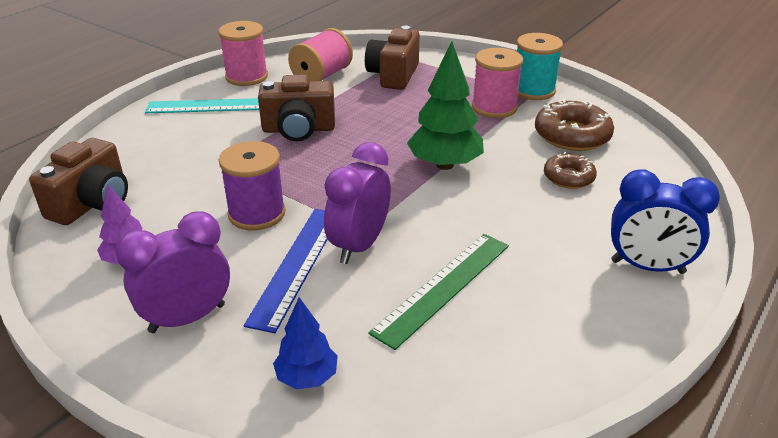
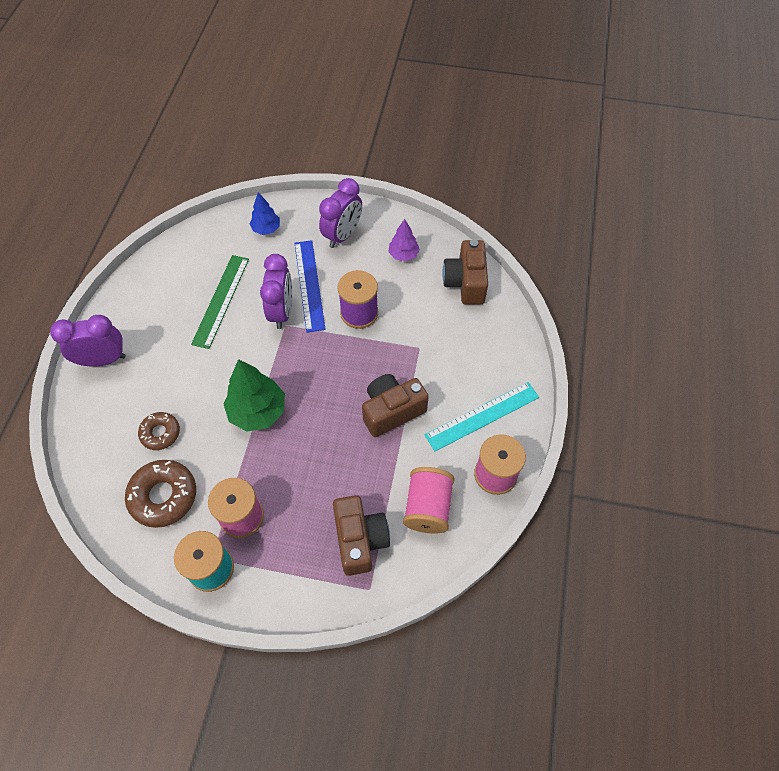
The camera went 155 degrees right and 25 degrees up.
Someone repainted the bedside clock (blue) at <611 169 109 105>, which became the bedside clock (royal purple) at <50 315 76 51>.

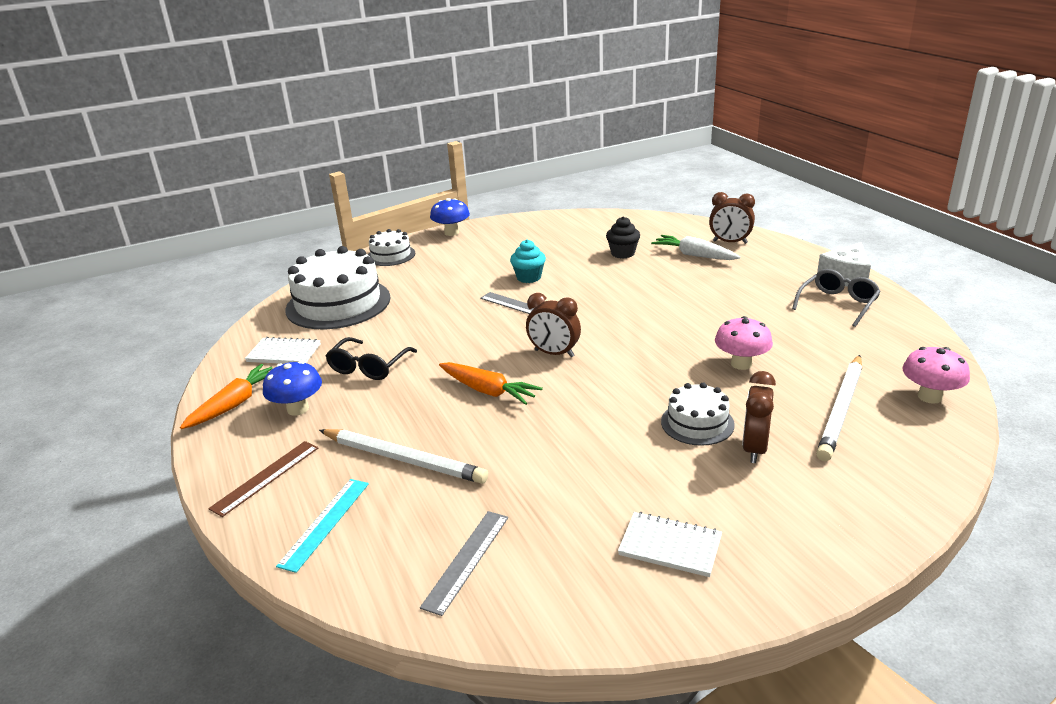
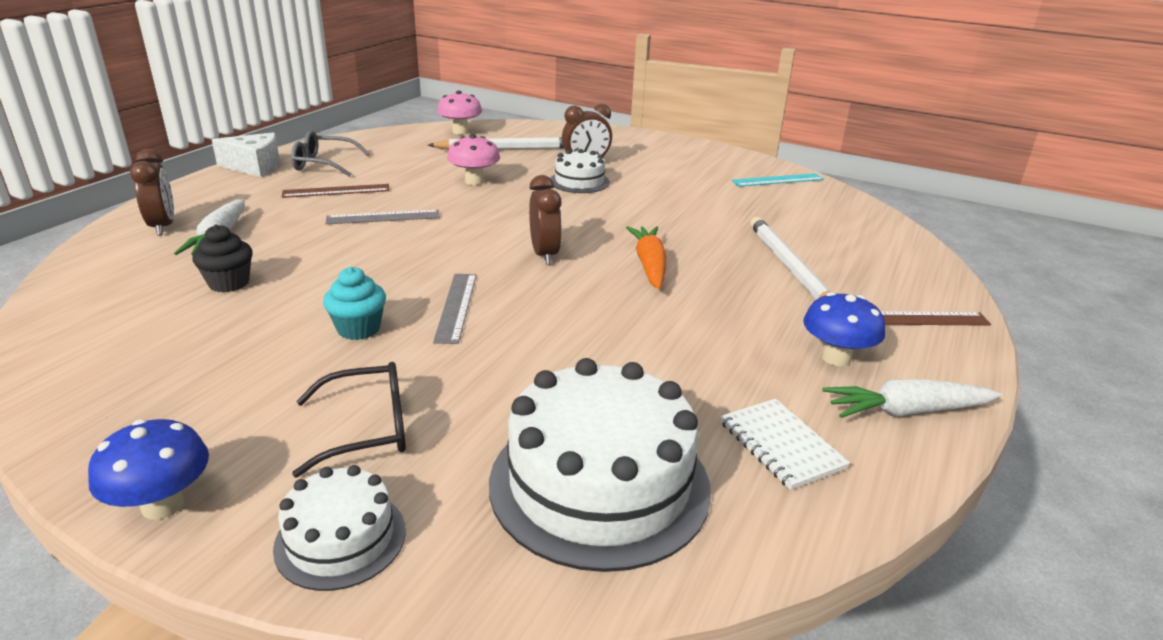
The camera went 130 degrees left and 0 degrees up.
Someone repainted the carrot (orange) at <180 364 93 65>, which became the carrot (white) at <823 379 179 39>.
Someone carried the ruler (teal) from <276 479 93 94> to <731 173 93 14>.
Someone carried the glasses (jet-black) from <326 337 91 43> to <292 362 114 115>.
Someone carried the ruler (ash-grey) from <420 511 88 105> to <325 210 115 14>.
Someone took away the notepad (white) at <618 512 104 65>.
Someone put down the ruler (brown) at <282 184 108 14>.

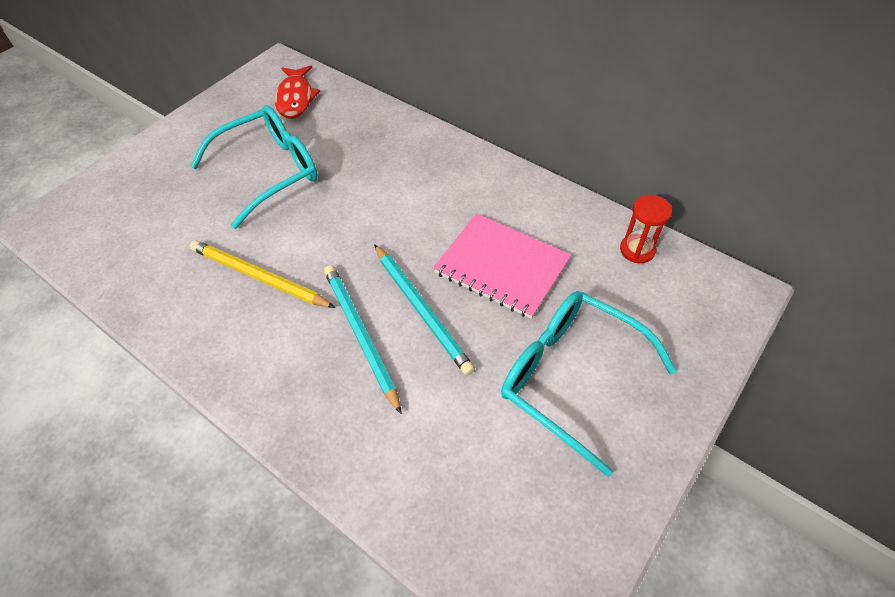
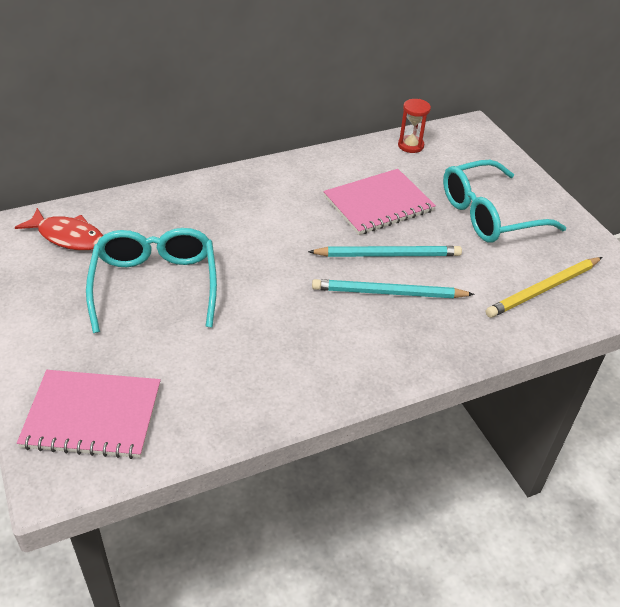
The camera went 65 degrees left and 10 degrees down.
Someone carried the lead pencil (bright yellow) from <190 240 145 68> to <486 257 116 61>.
Someone put down the notepad (rose-pink) at <17 370 144 89>.

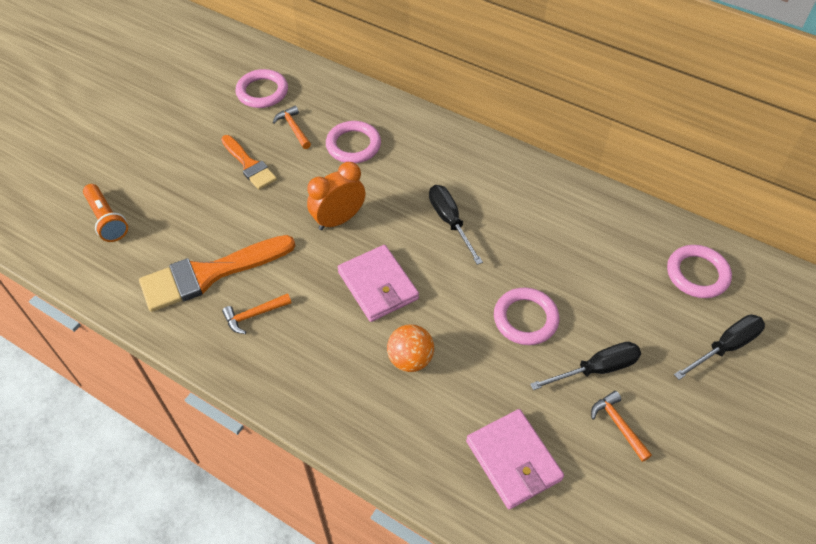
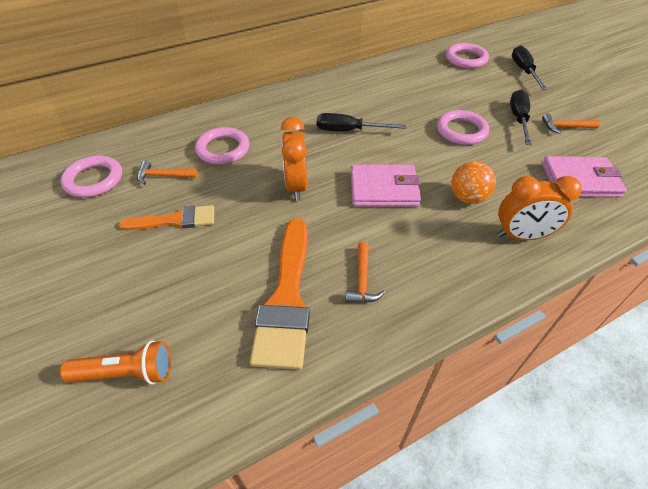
The camera went 60 degrees left and 5 degrees down.
Someone put down the bedside clock (orange) at <498 176 84 64>.

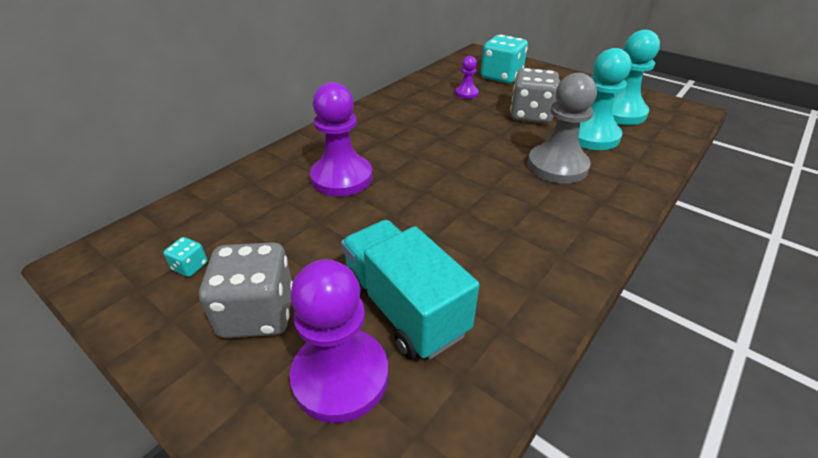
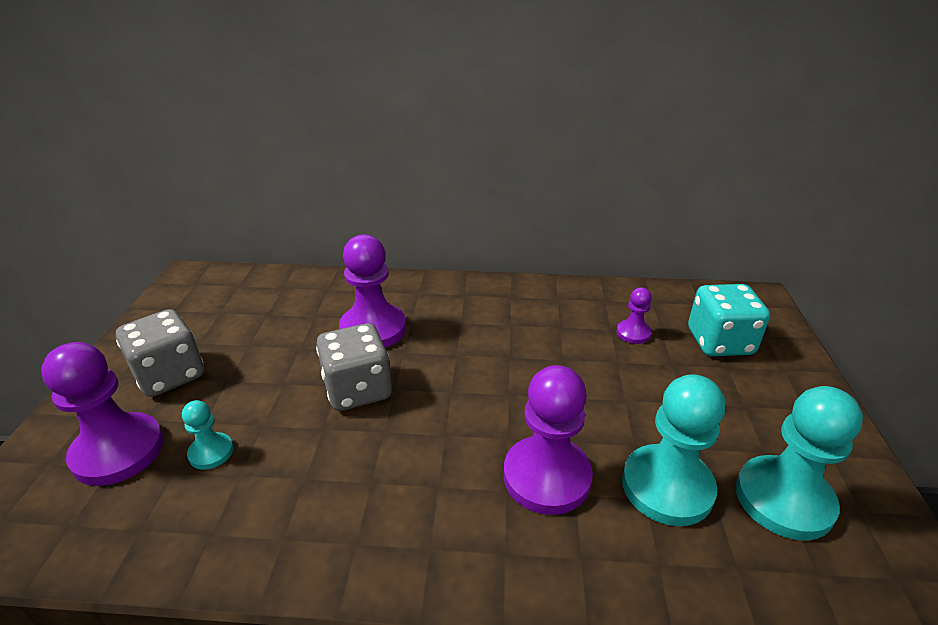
The camera went 55 degrees right and 5 degrees down.
Someone took away the game die (teal) at <163 237 44 40>.
Someone swapped the truck (teal) at <341 220 138 140> for the pawn (teal) at <182 400 51 69>.
Someone carried the game die (ash-grey) from <510 68 50 55> to <316 323 76 88>.
Someone repainted the pawn (ash-grey) at <528 73 69 111>, which became the pawn (royal purple) at <504 365 89 150>.

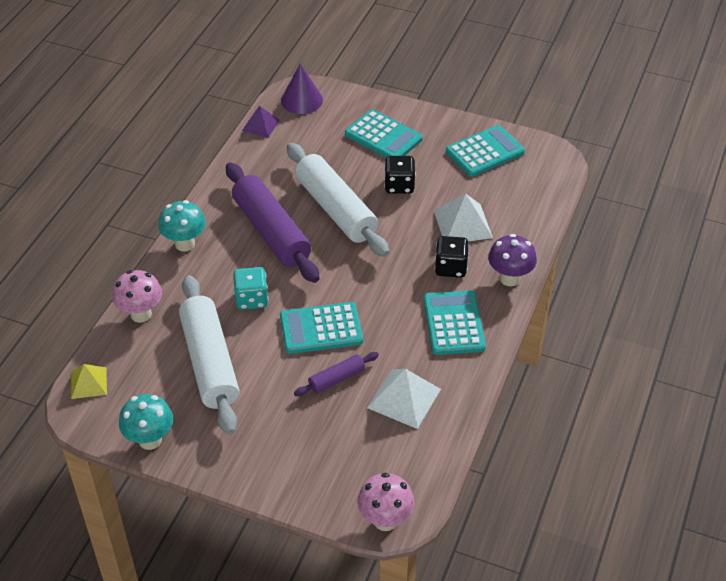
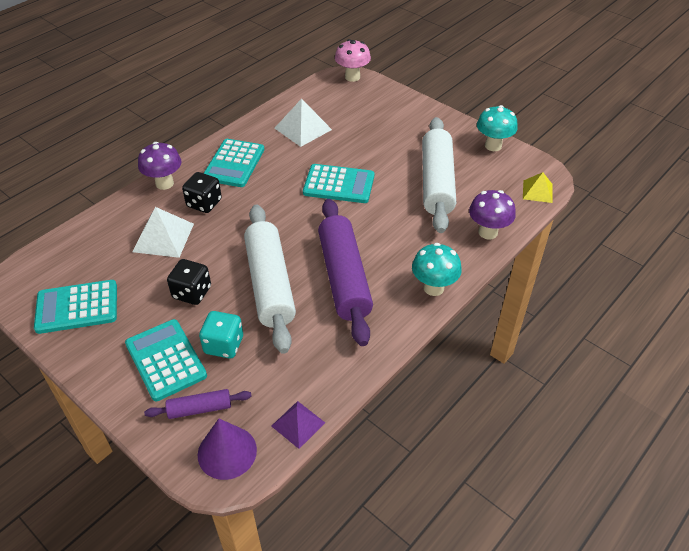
The camera went 160 degrees left and 0 degrees up.
Someone repainted the mushroom (rose-pink) at <112 270 50 53>, which became the mushroom (royal purple) at <469 190 47 50>.
Someone carried the game die (teal) from <233 267 36 43> to <199 311 44 47>.
Someone carried the rolling pin (royal purple) from <294 352 85 44> to <144 389 108 30>.

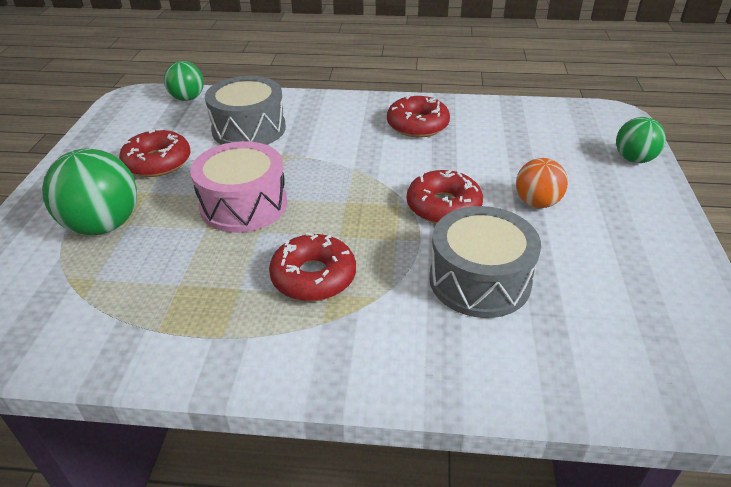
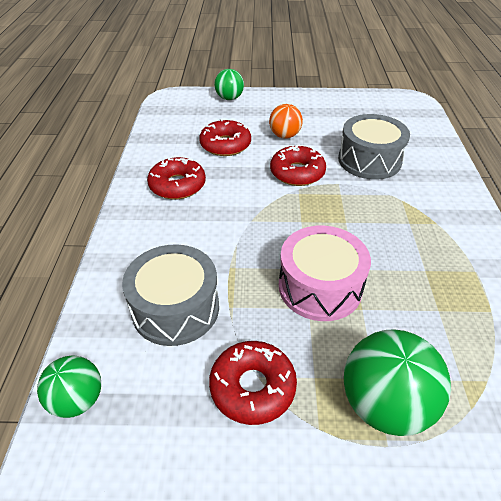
The camera went 95 degrees left and 5 degrees up.
Someone carried the glazed donut (scarlet) from <269 233 87 68> to <199 119 52 37>.

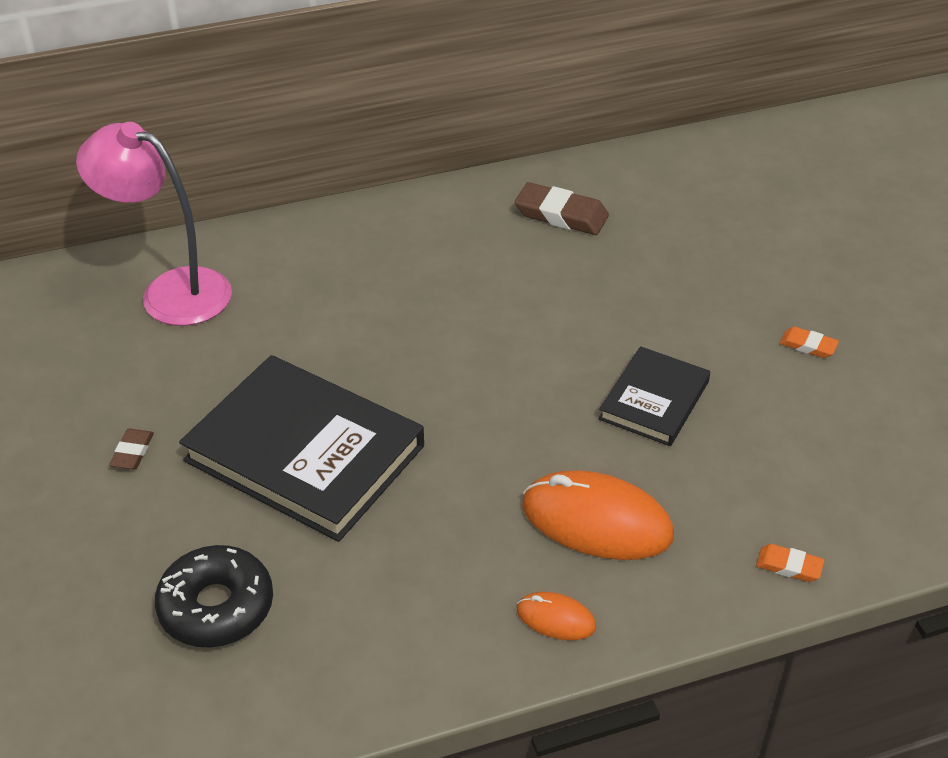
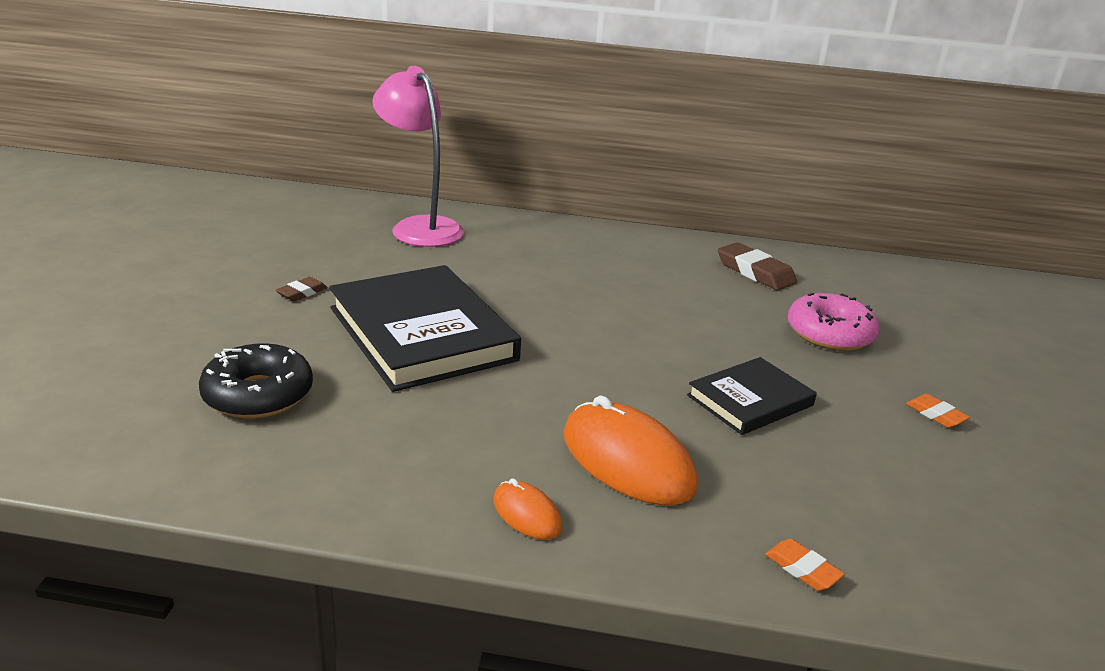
The camera went 25 degrees right and 15 degrees down.
Someone put down the glazed donut (rose-pink) at <788 292 92 59>.

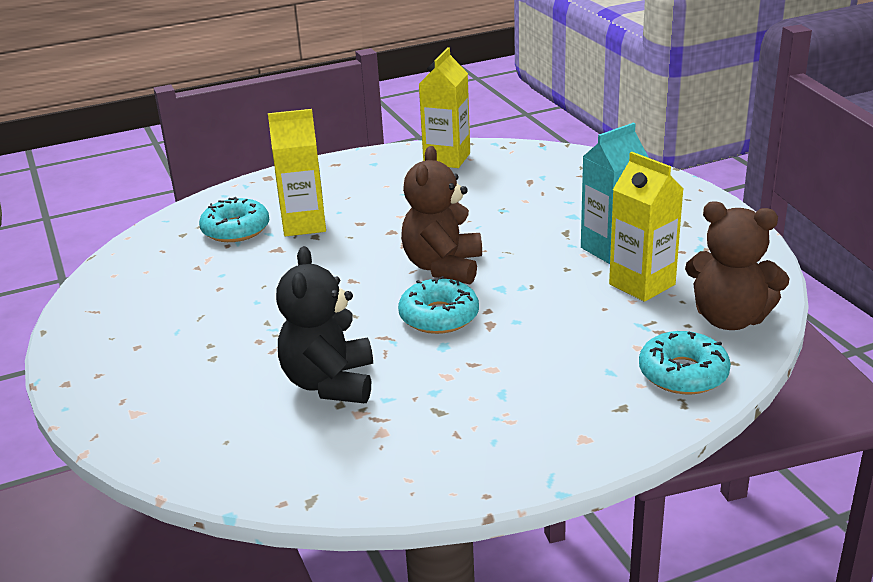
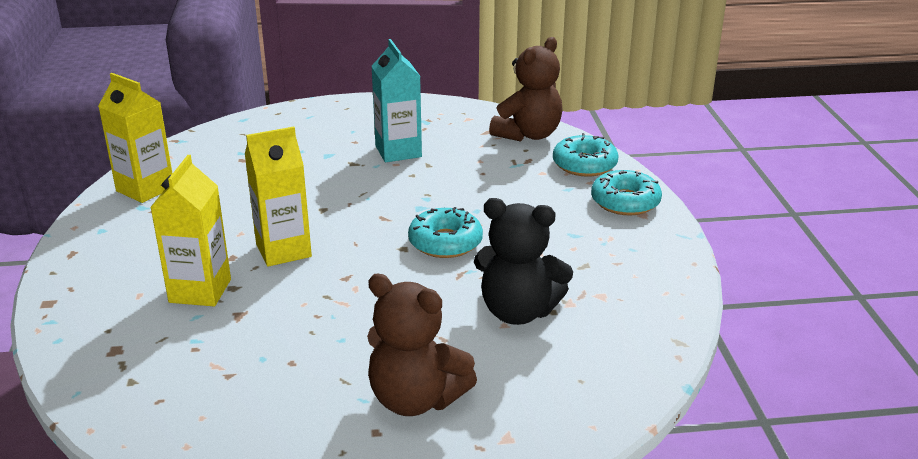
The camera went 75 degrees left and 0 degrees up.
Someone carried the glazed donut (teal) from <199 197 70 45> to <591 170 71 46>.
Someone carried the teddy (brown) from <401 146 81 139> to <367 274 110 142>.
Someone carried the milk carton (bright yellow) from <609 152 74 150> to <245 127 67 140>.

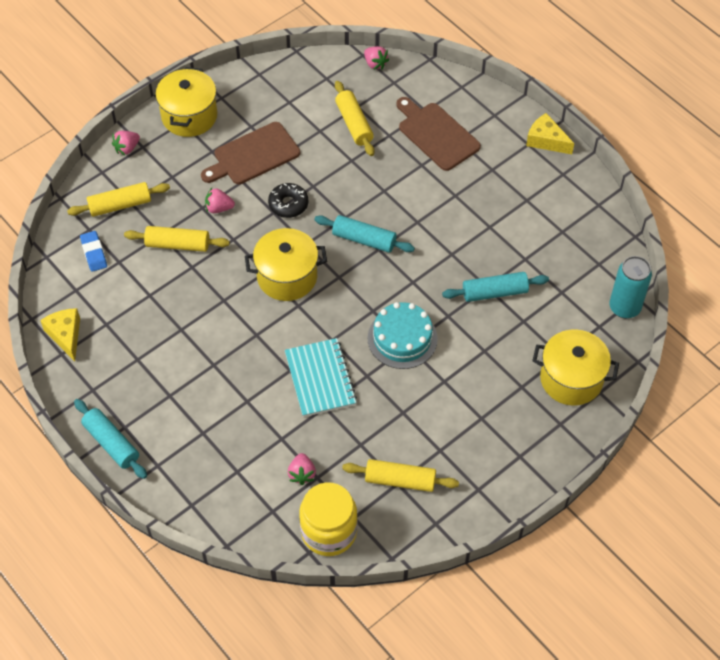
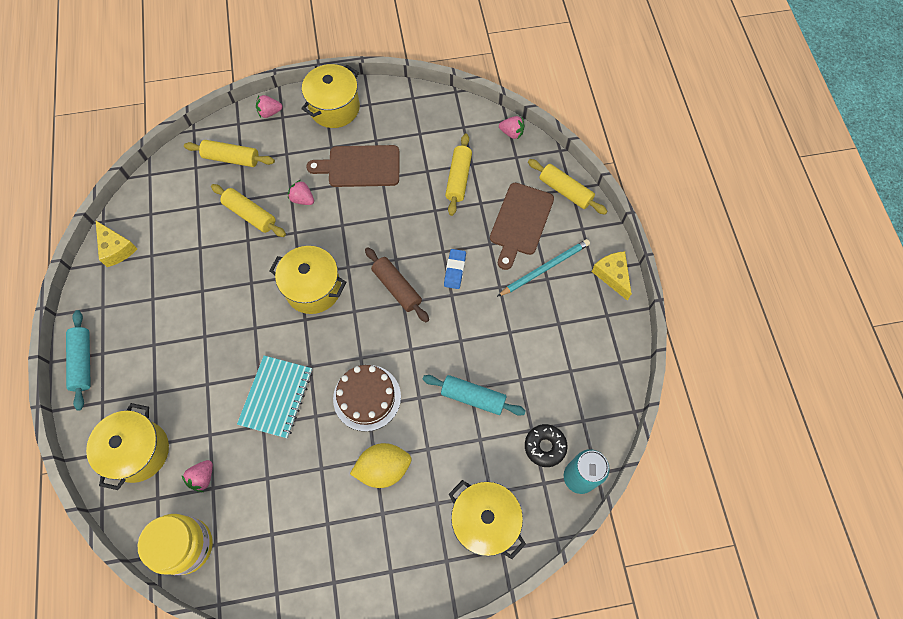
The camera went 30 degrees right and 10 degrees up.
Someone rotated the cheese (bright yellow) at <40 308 40 53> by 135 degrees clockwise.
Someone carried the pencil eraser (blue) from <80 231 27 41> to <444 249 22 40>.
Someone carried the glazed donut (jet-black) from <268 183 40 35> to <525 424 43 43>.
Someone repainted the rolling pin (teal) at <314 215 101 38>, which became the rolling pin (brown) at <365 247 64 75>.
Someone carried the rolling pin (bright yellow) from <342 459 117 33> to <528 159 79 55>.
Someone rotated the strawberry (rose-pink) at <364 46 25 24> by 60 degrees counterclockwise.
Someone repainted the gateau (teal) at <367 302 71 67>, which became the gateau (brown) at <333 365 68 66>.
Someone rotated the bread board (brown) at <396 97 85 74> by 150 degrees counterclockwise.
Someone put down the cooking pot (bright yellow) at <86 403 83 87>.
Someone put down the toy lemon (bright yellow) at <350 443 61 45>.
Someone put down the lead pencil (teal) at <497 239 93 58>.

